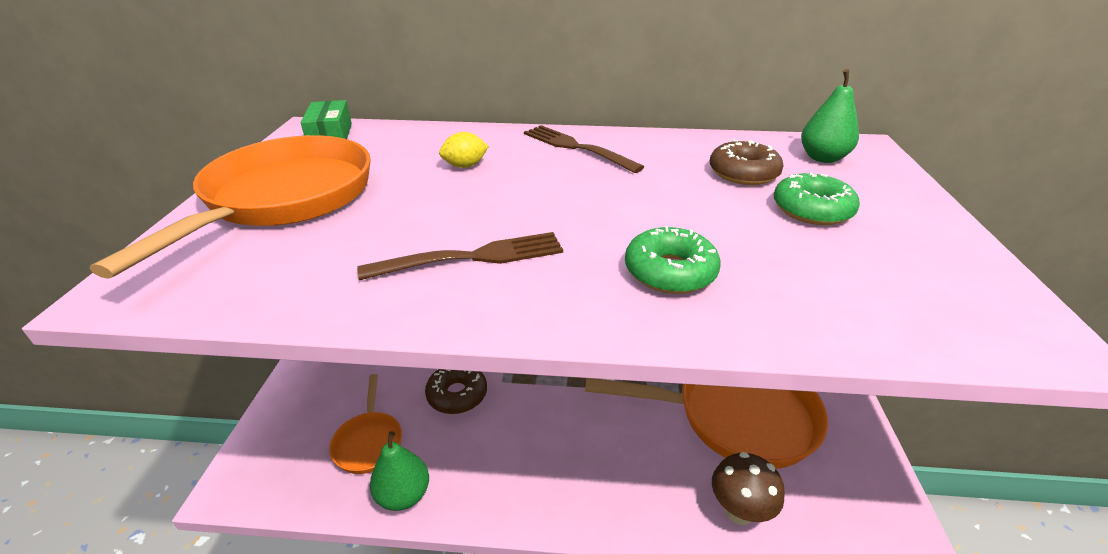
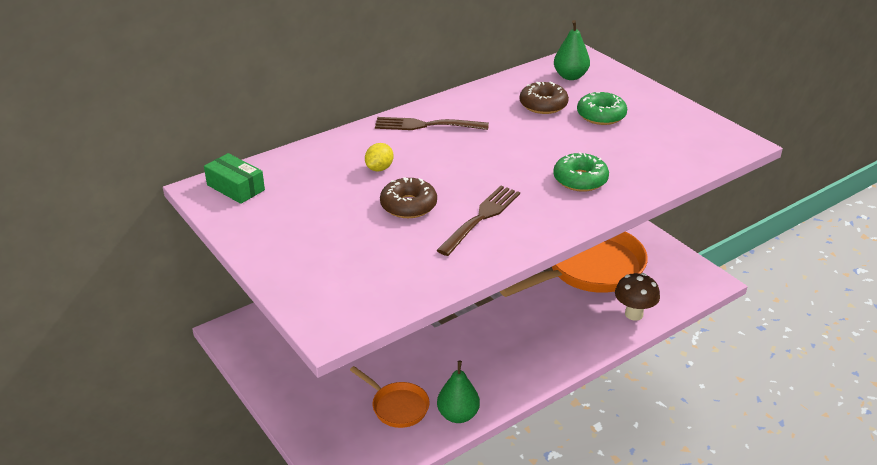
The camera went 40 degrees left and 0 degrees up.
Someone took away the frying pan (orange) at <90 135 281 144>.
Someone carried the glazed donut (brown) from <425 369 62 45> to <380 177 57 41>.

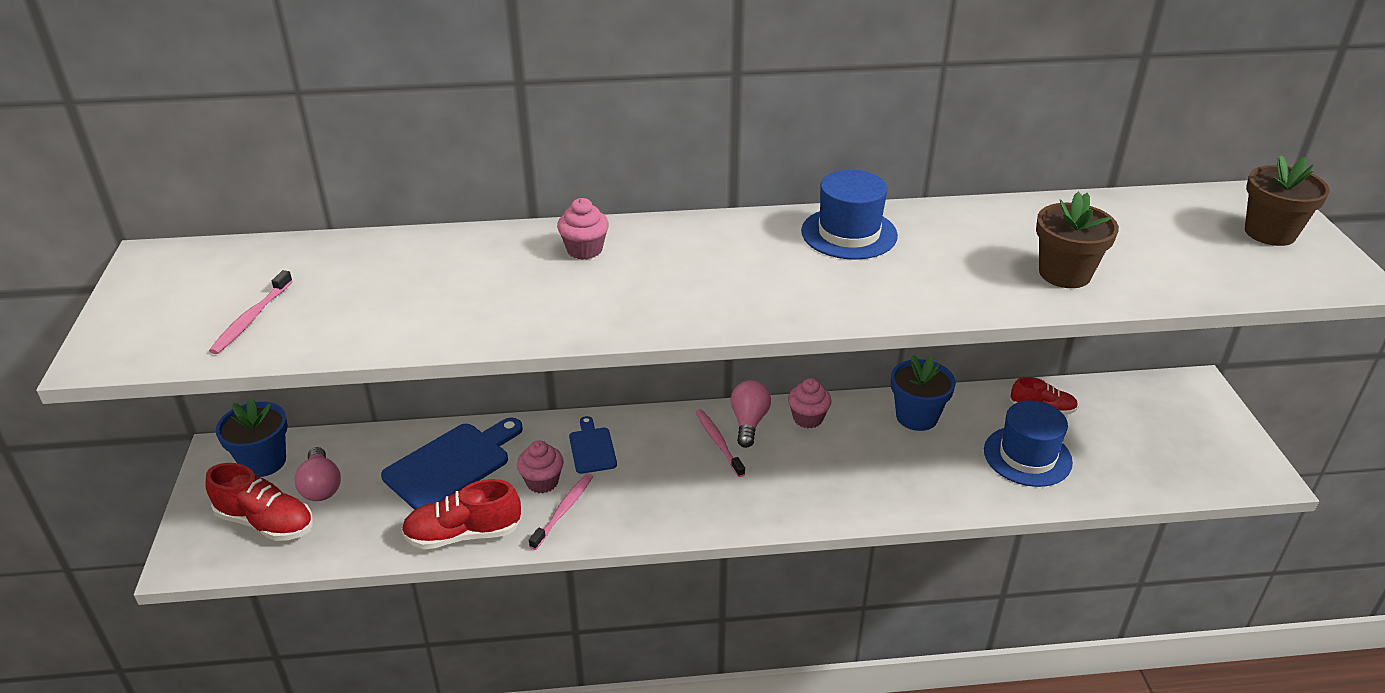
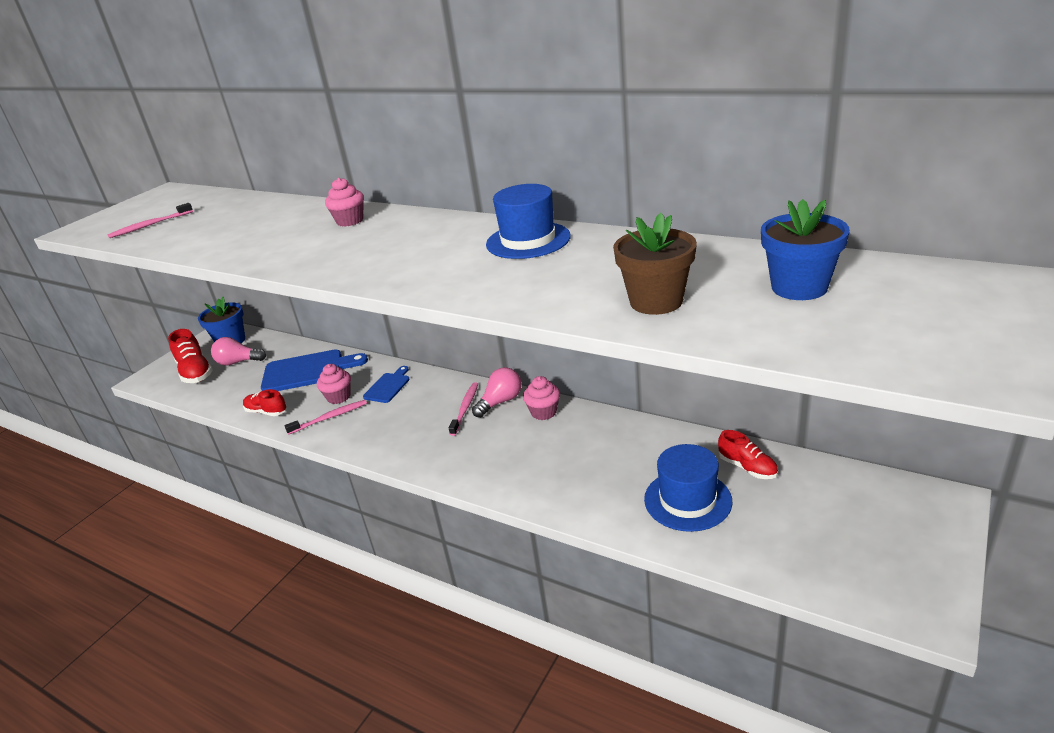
The camera went 40 degrees right and 5 degrees down.
Someone rotated the lightbulb (rose-pink) at <294 447 47 54> by 75 degrees clockwise.
Someone scaled the sneaker (scarlet) at <401 479 120 70> by 0.63.
Someone carried the potted plant (blue) from <891 355 65 76> to <761 199 89 101>.
Someone took away the potted plant (brown) at <1245 155 85 91>.

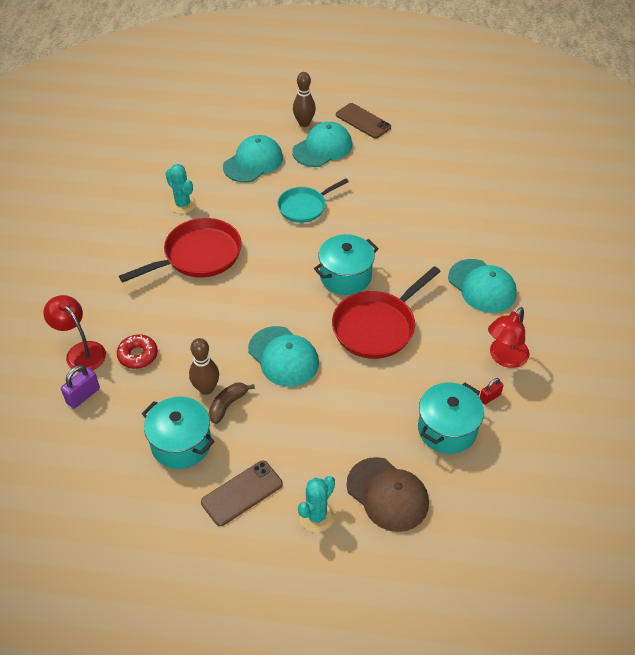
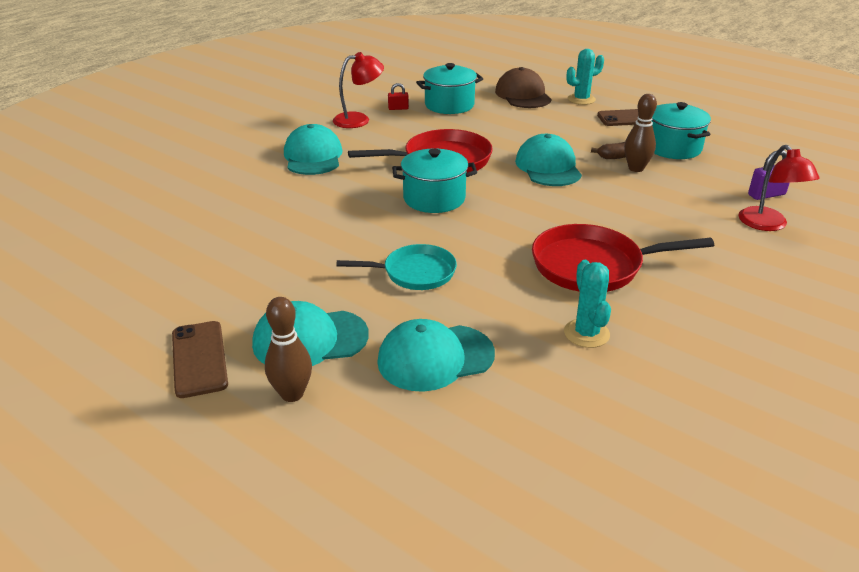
The camera went 150 degrees left and 15 degrees down.
Someone took away the glazed donut (scarlet) at <117 334 41 35>.

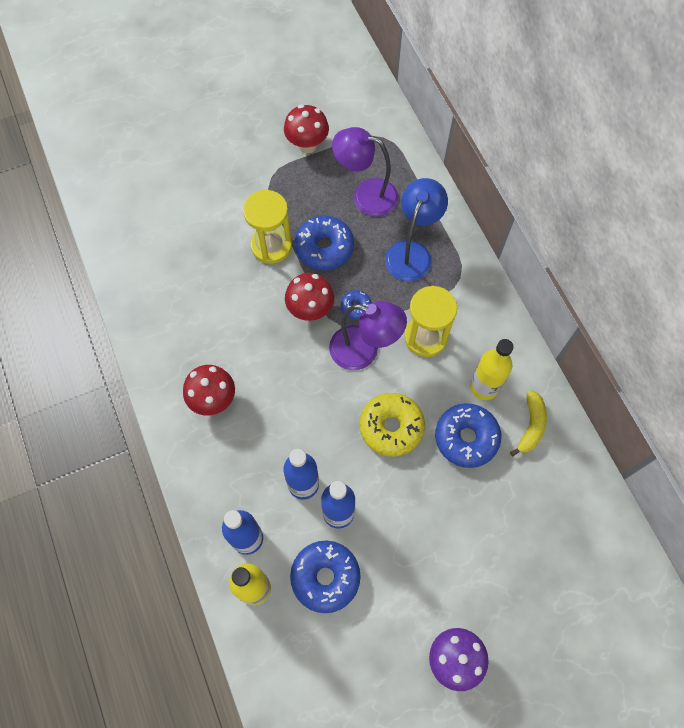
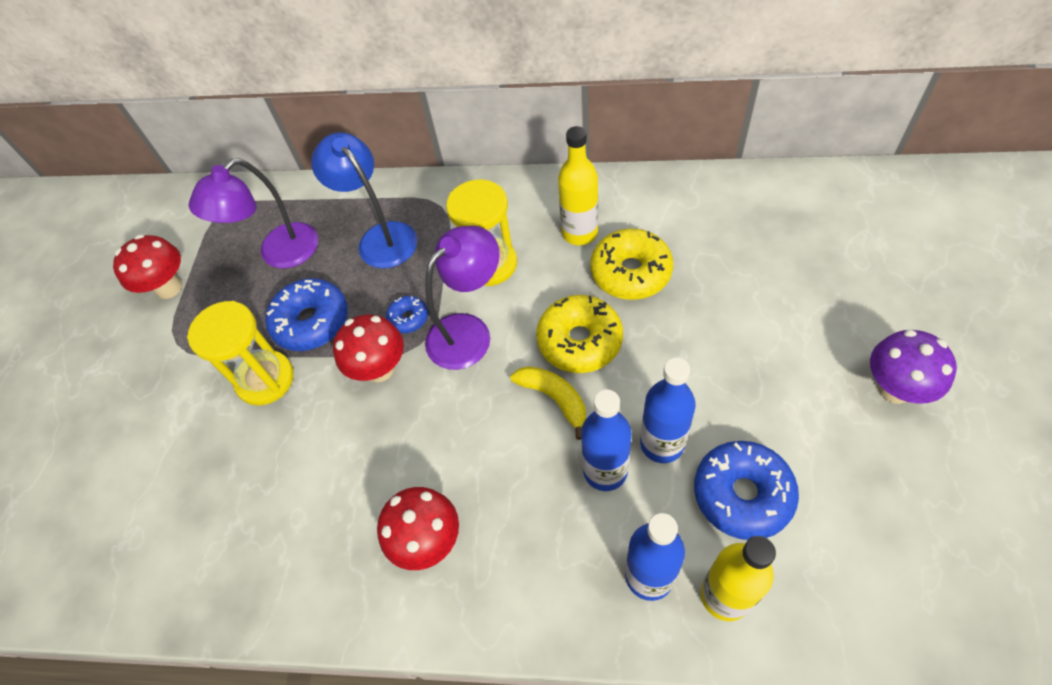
The camera went 55 degrees left and 10 degrees down.
Someone repainted the glazed donut (blue) at <435 403 66 65>, which became the glazed donut (bright yellow) at <590 229 83 71>.
Someone carried the toy banana (bright yellow) from <510 390 37 66> to <510 366 76 74>.

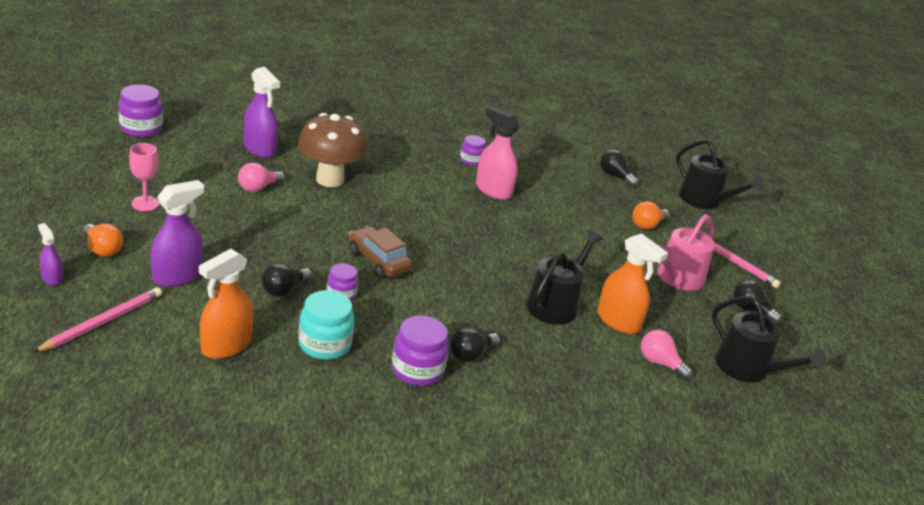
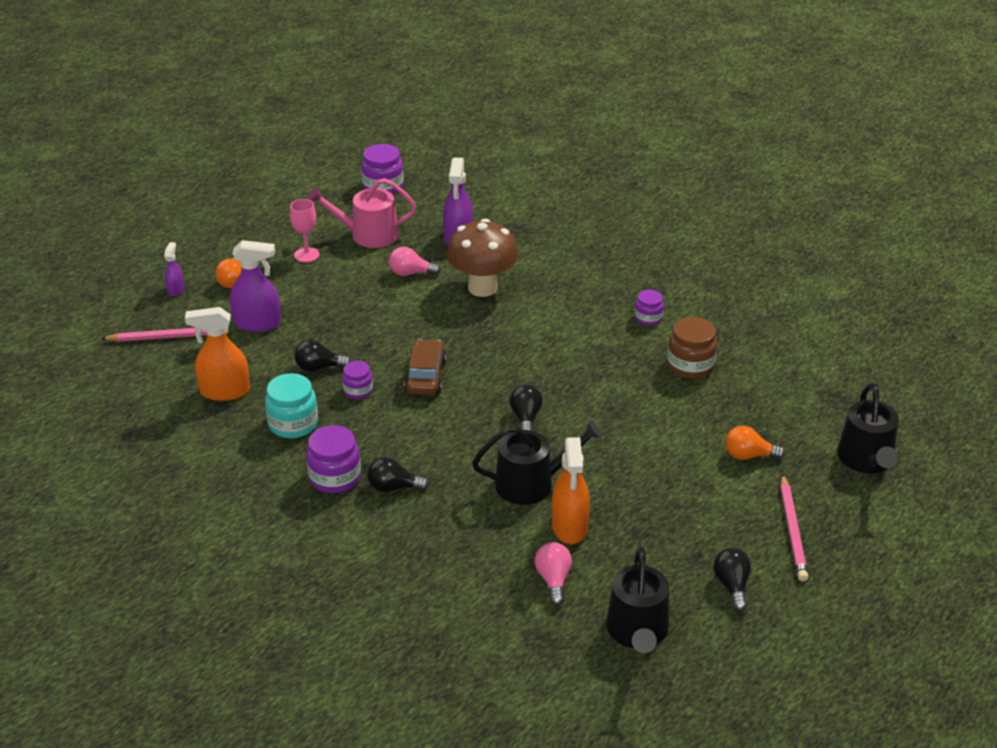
The camera went 50 degrees right and 5 degrees up.
Someone took away the spray cleaner (rose-pink) at <476 106 44 94>.
Someone carried the lightbulb (jet-black) from <600 149 38 38> to <510 384 33 47>.
Someone carried the watering can (rose-pink) from <657 214 58 77> to <308 178 109 70>.
Someone put down the jar (brown) at <667 317 51 62>.

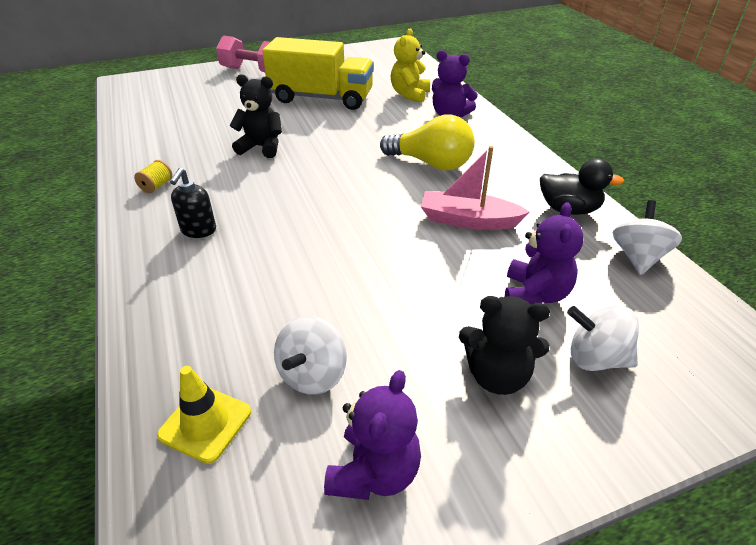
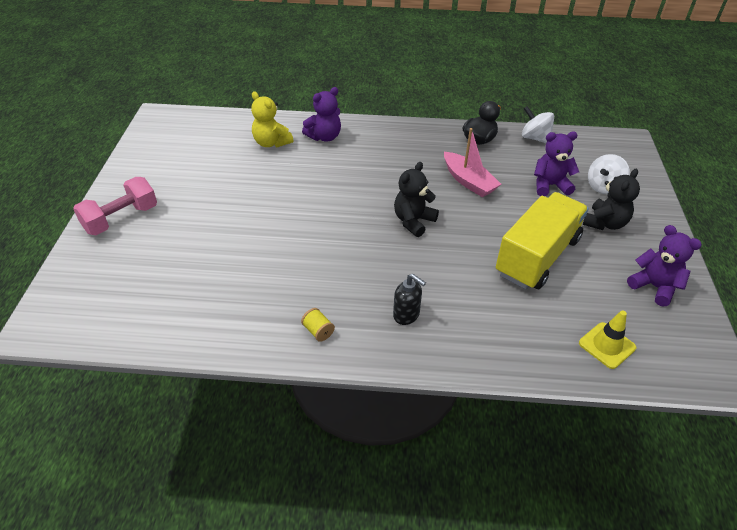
The camera went 65 degrees left and 5 degrees up.
Someone carried the teddy (jet-black) from <229 74 53 84> to <394 162 45 75>.
Someone carried the truck (bright yellow) from <262 37 112 73> to <496 192 93 97>.
Someone took away the toy top (white) at <274 316 73 79>.
Someone took away the lightbulb (bright yellow) at <380 114 95 57>.
Someone rotated the boat (rose-pink) at <421 146 108 84> by 75 degrees counterclockwise.
Someone rotated the teddy (royal purple) at <505 202 79 103> by 45 degrees counterclockwise.

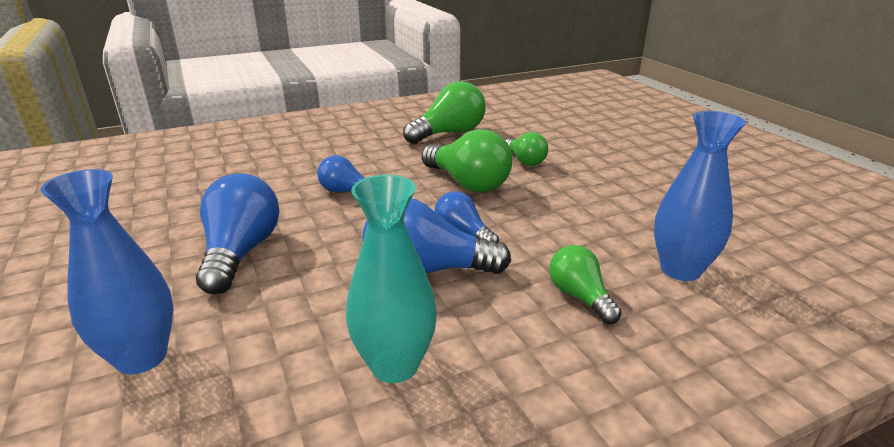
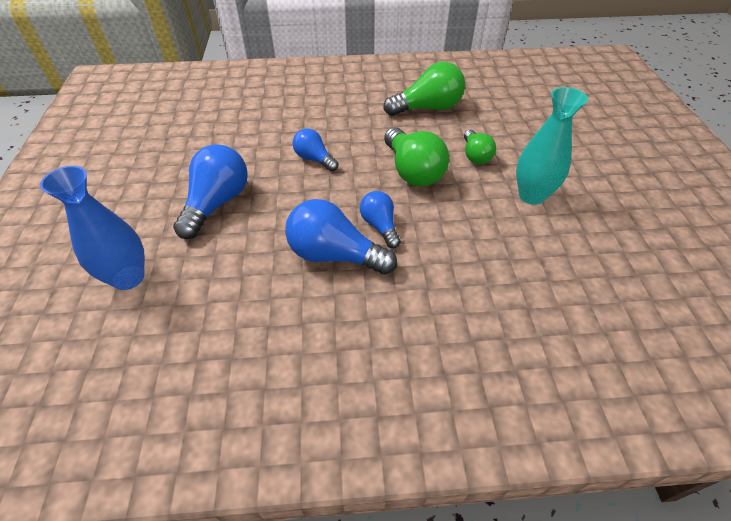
The camera went 20 degrees right and 20 degrees up.
Someone carried the tall vase (teal) from <346 175 91 208> to <516 87 72 118>.
Someone took away the lightbulb (emerald) at <549 245 73 79>.
Someone took away the tall vase (blue) at <654 111 92 170>.

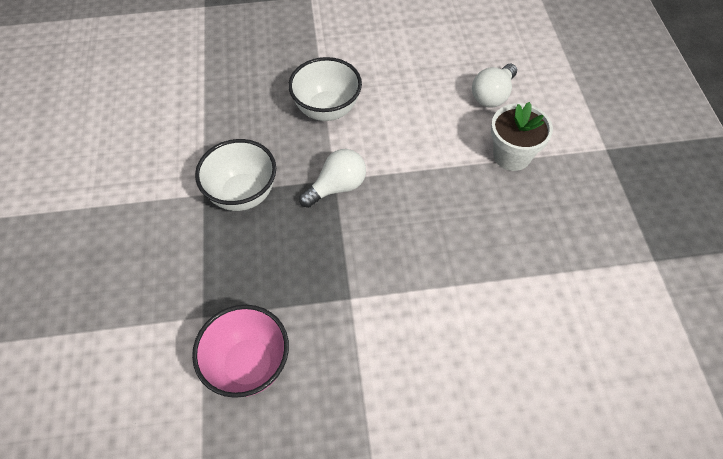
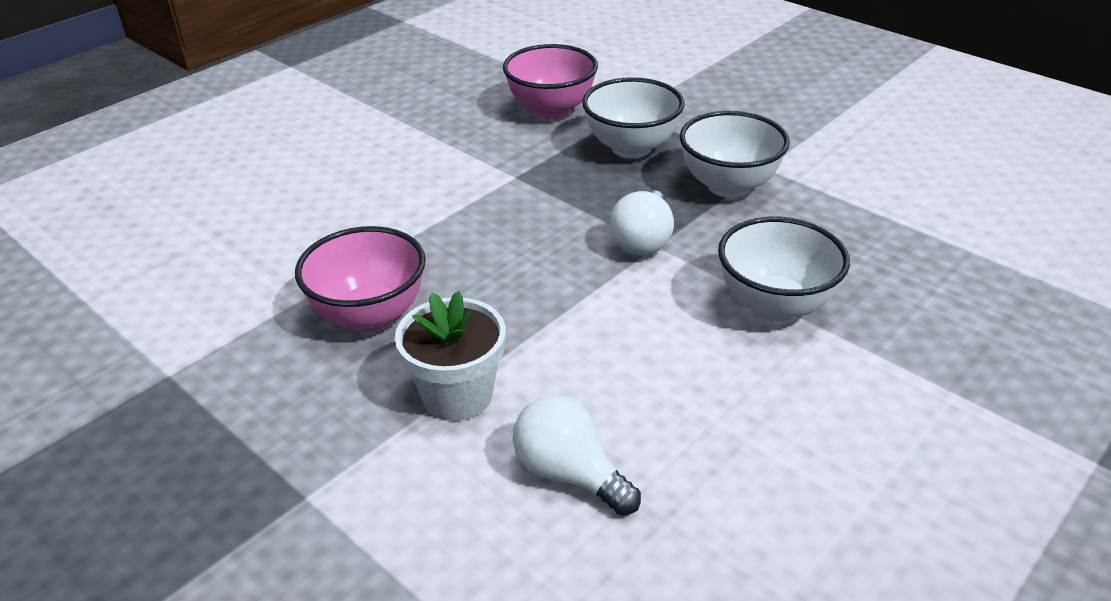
The camera went 140 degrees right and 20 degrees down.
Someone rotated the lightbulb (white) at <472 64 45 44> by 45 degrees counterclockwise.
Someone put down the serving bowl (rose-pink) at <295 226 131 106>.
Someone put down the serving bowl (white) at <582 77 103 81>.

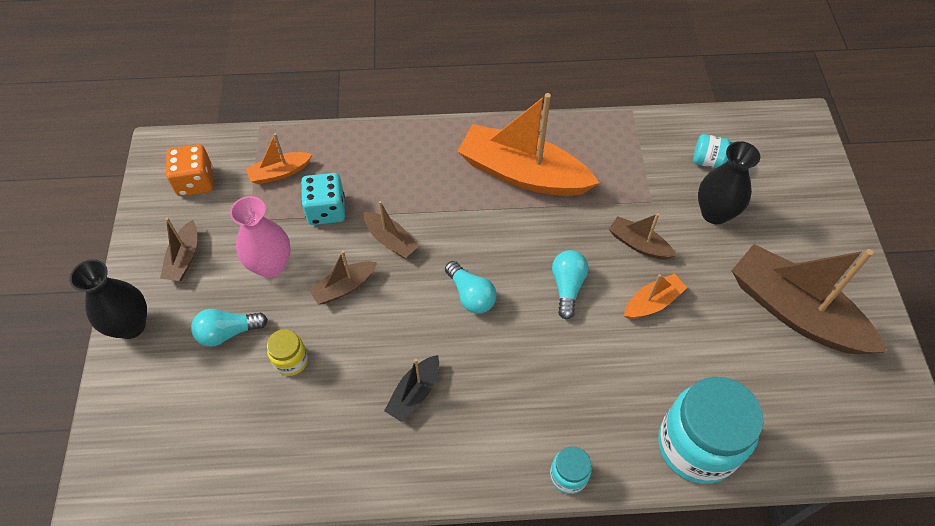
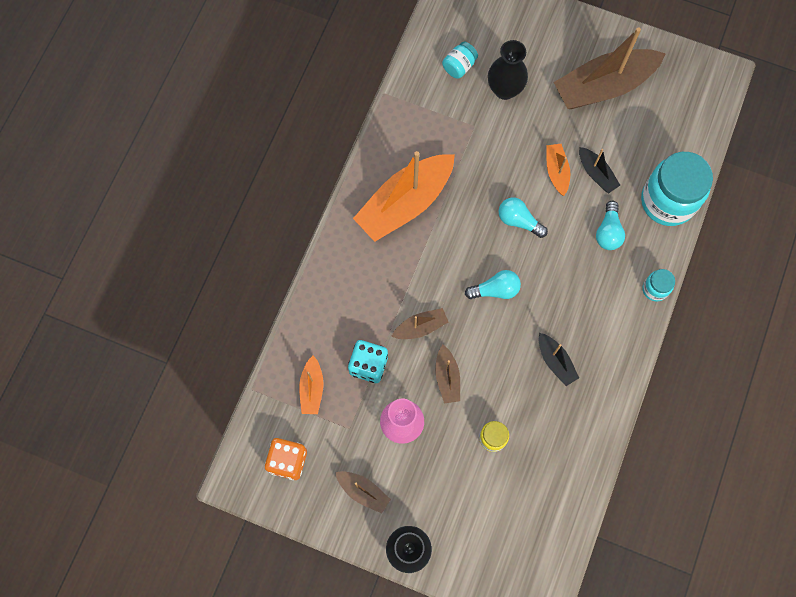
The camera went 65 degrees left and 15 degrees up.
Someone carried the lightbulb (teal) from <191 309 77 38> to <596 201 29 49>.
Someone took away the boat (brown) at <609 213 67 46>.
Someone put down the boat (jet-black) at <579 147 41 46>.

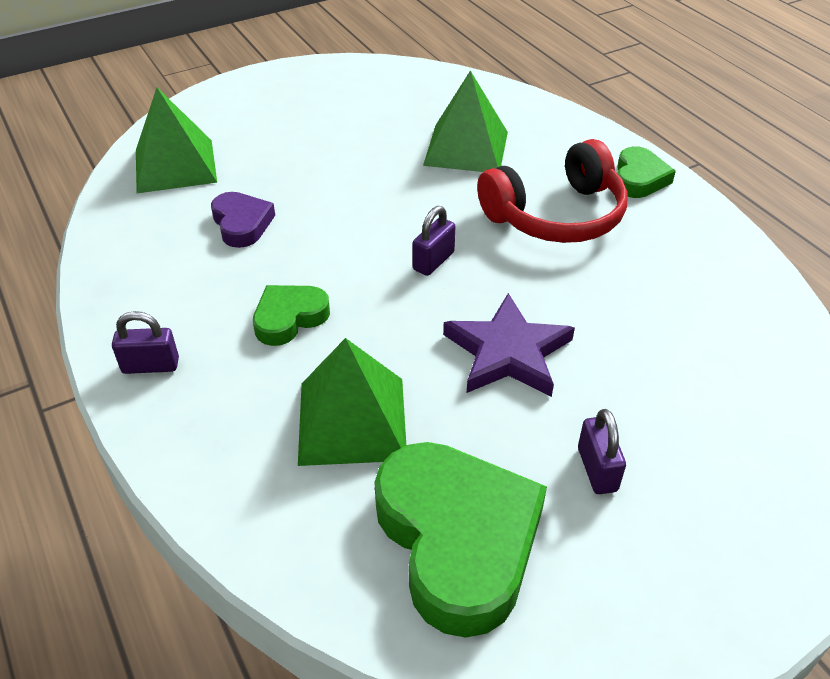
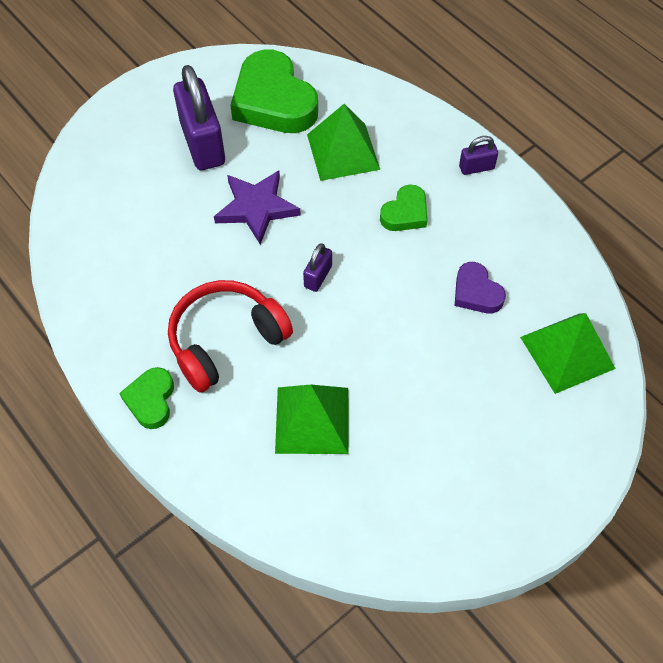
The camera went 170 degrees right and 15 degrees up.
Someone scaled the padlock (royal purple) at <578 409 48 85> by 2.12.

